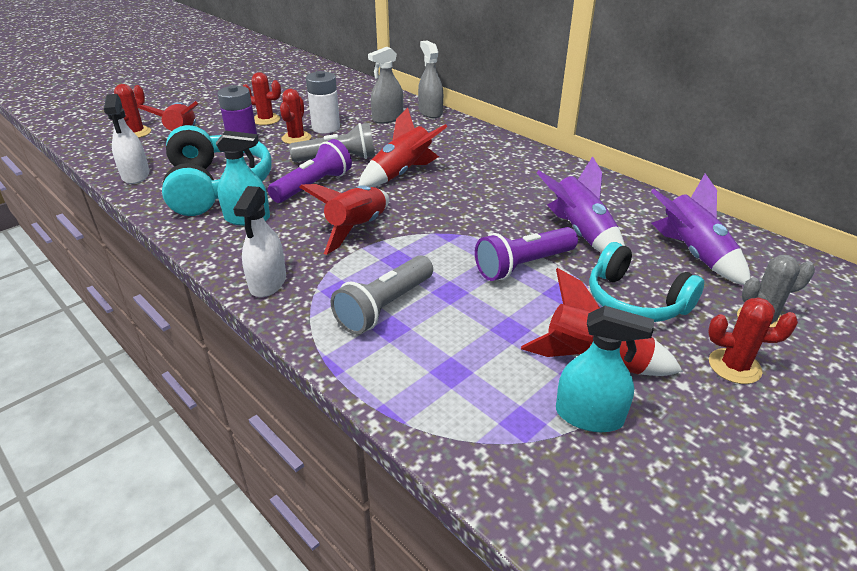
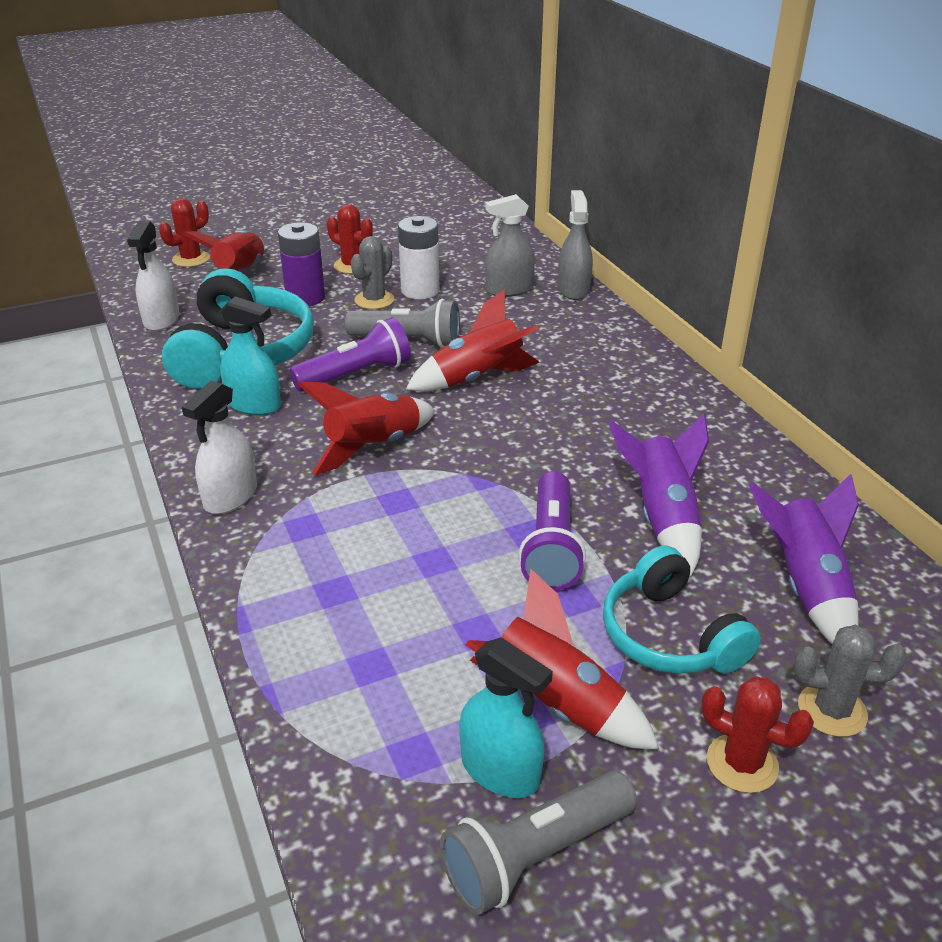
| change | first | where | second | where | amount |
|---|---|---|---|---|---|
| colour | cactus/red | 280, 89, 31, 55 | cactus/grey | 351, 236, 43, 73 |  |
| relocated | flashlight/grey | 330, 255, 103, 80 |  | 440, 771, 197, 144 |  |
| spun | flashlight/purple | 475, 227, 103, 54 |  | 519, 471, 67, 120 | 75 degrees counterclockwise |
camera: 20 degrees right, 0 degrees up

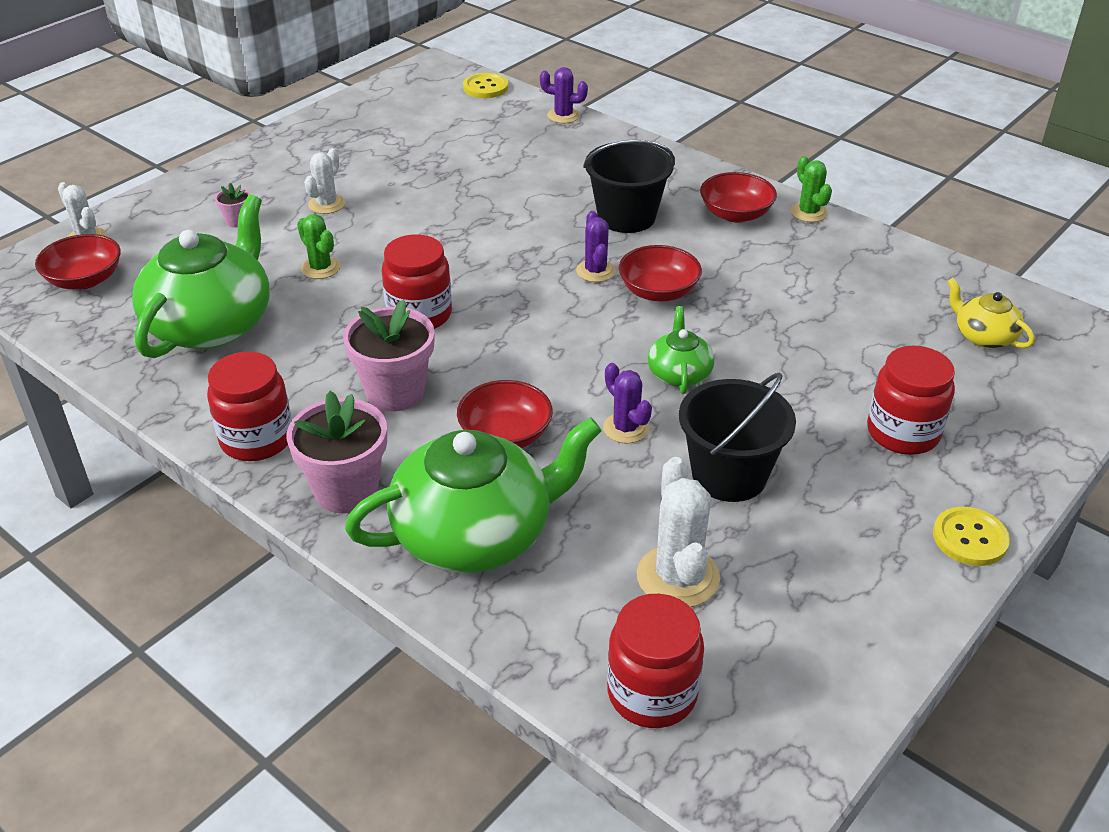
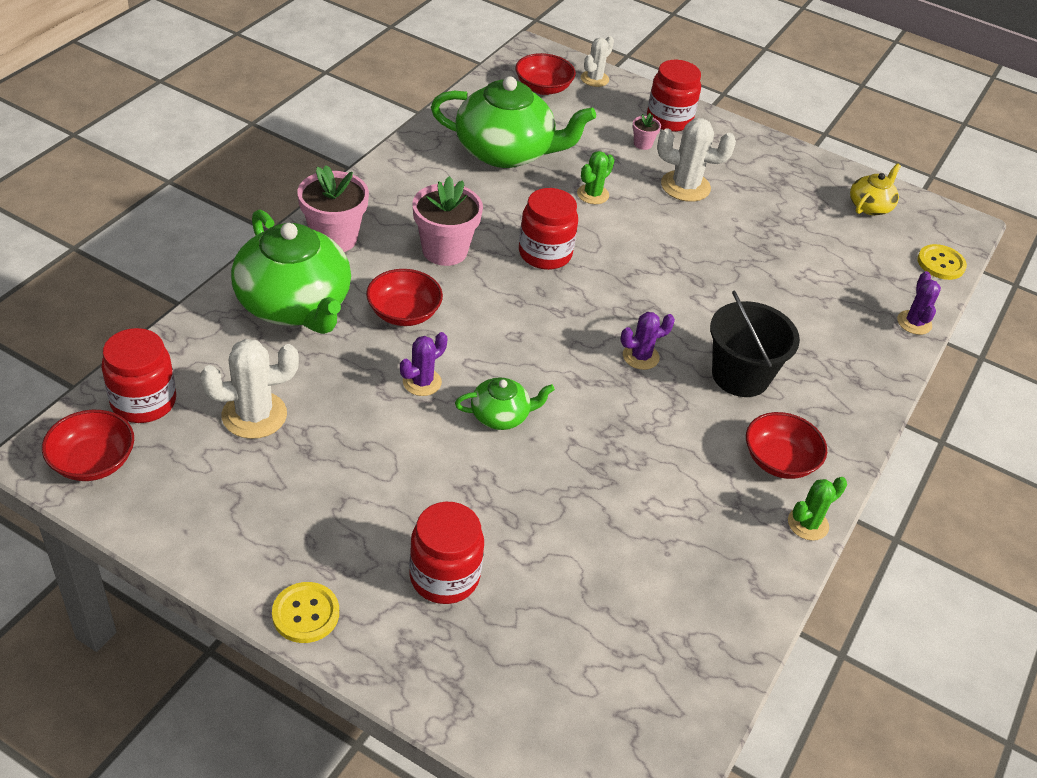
| change | first | where | second | where | amount |
|---|---|---|---|---|---|
| relocated | bowl/red | 619, 245, 83, 57 |  | 42, 410, 92, 71 |  |
| relocated | jar/red | 207, 352, 85, 109 |  | 647, 60, 54, 72 |  |
| size | cactus/white | 304, 148, 41, 66 |  | 657, 118, 79, 84 | x1.58 |
| relocated | teapot/yellow | 947, 278, 88, 70 |  | 850, 163, 51, 52 |  |
| missing | bucket/black | 679, 372, 117, 130 |  |  |  |
camera: 75 degrees right, 5 degrees up

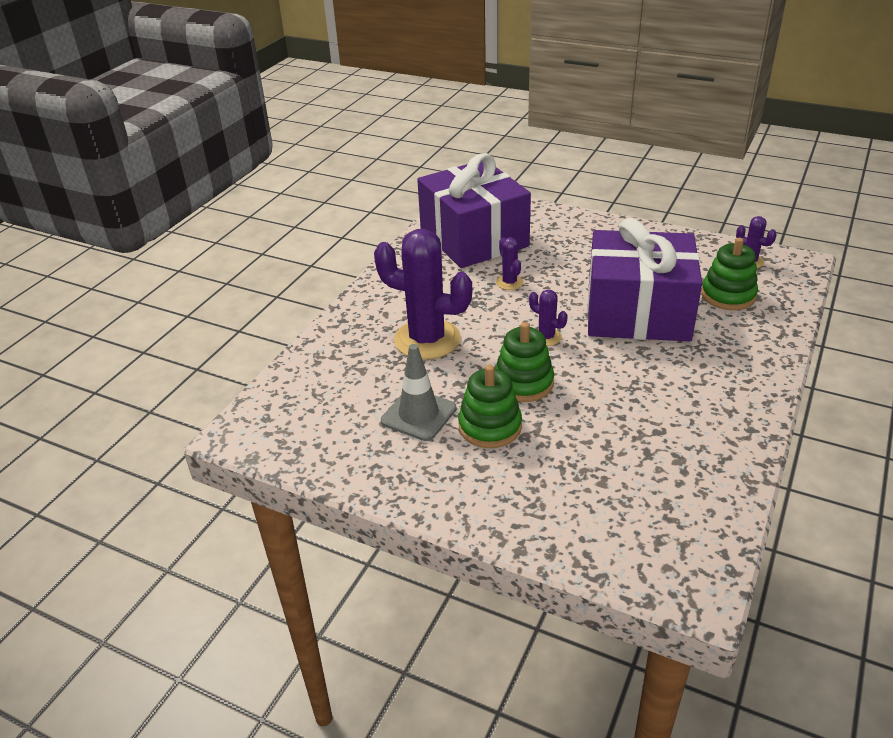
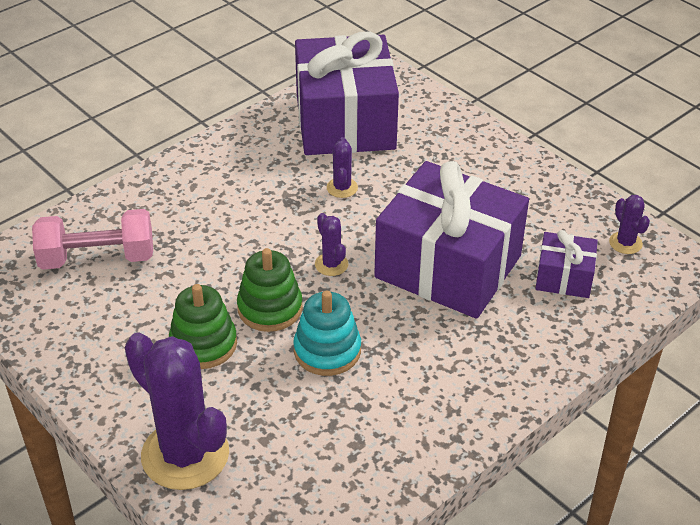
| change | first | where | second | where | amount |
|---|---|---|---|---|---|
| appeared |  |  | dumbbell/pink | 32, 209, 121, 61 |  |
| relocated | cactus/purple | 374, 229, 98, 131 |  | 125, 332, 104, 158 |  |
| appeared |  |  | stacking toy/turquoise | 293, 291, 68, 85 |  |
| exchanged | stacking toy/green | 701, 238, 57, 72 | gift/purple | 535, 230, 63, 68 |  |
| missing | traffic cone/grey | 381, 344, 75, 97 |  |  |  |
camera: 20 degrees right, 5 degrees up

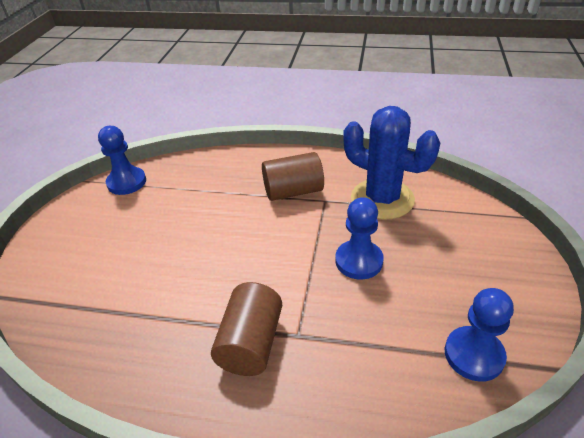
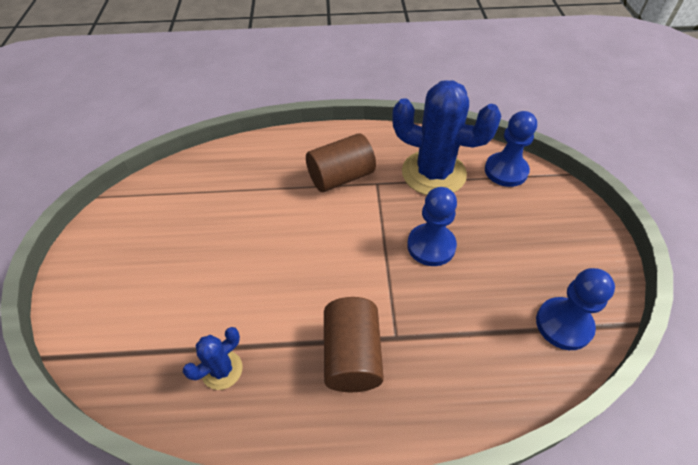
| change | first | where | second | where | amount |
|---|---|---|---|---|---|
| appeared |  |  | cactus/blue | 183, 327, 60, 63 |  |
| relocated | pawn/blue | 98, 126, 48, 69 |  | 485, 111, 52, 76 |  |
camera: 15 degrees left, 10 degrees up

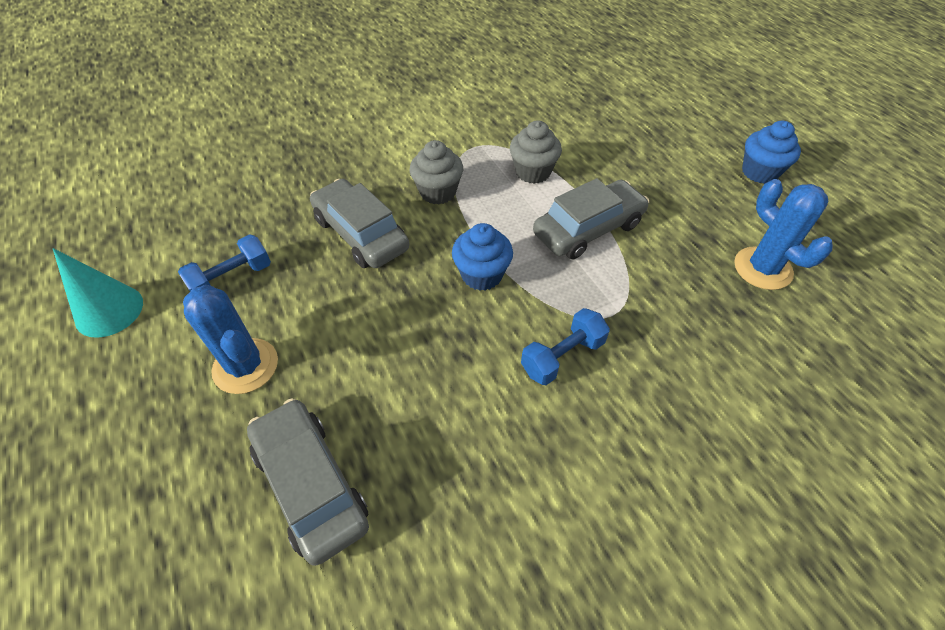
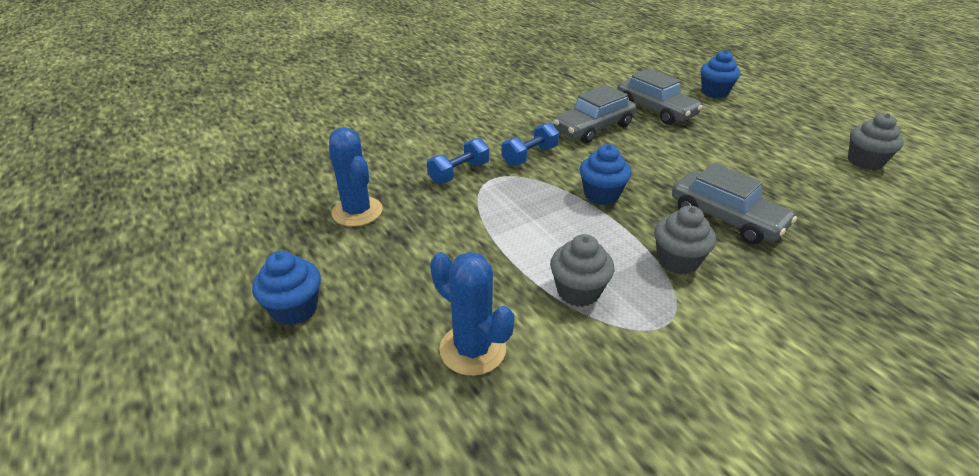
| change | first | where | second | where | amount |
|---|---|---|---|---|---|
| relocated | dumbbell/blue | 178, 234, 93, 57 |  | 427, 138, 62, 46 |  |
| relocated | cactus/blue | 183, 285, 95, 109 |  | 430, 252, 84, 124 |  |
| relocated | car/grey | 533, 178, 116, 81 |  | 553, 85, 83, 58 |  |
| appeared |  |  | cupcake/blue | 701, 50, 39, 48 |  |
| exchanged | cone/turquoise | 53, 248, 90, 90 | cupcake/grey | 848, 113, 56, 57 |  |
camera: 175 degrees right, 15 degrees down

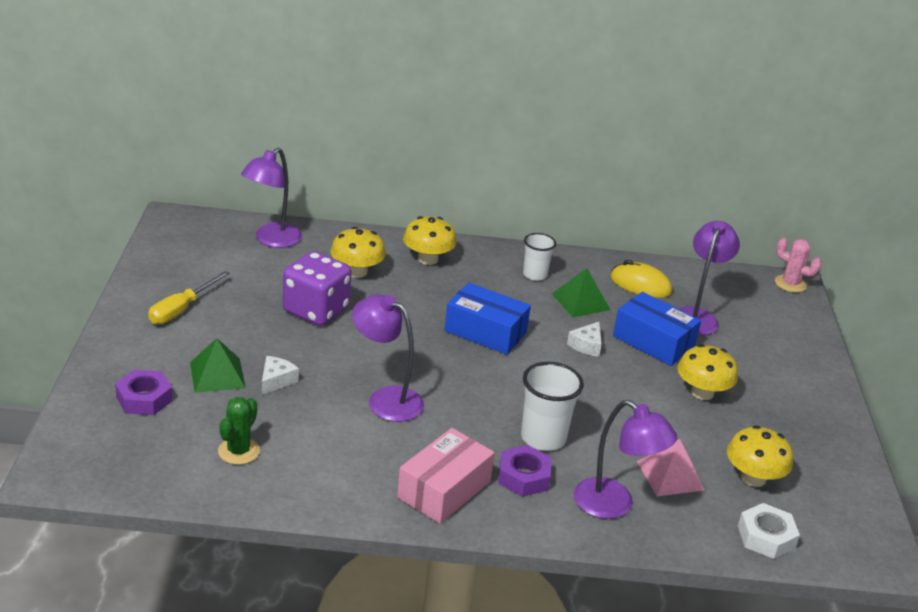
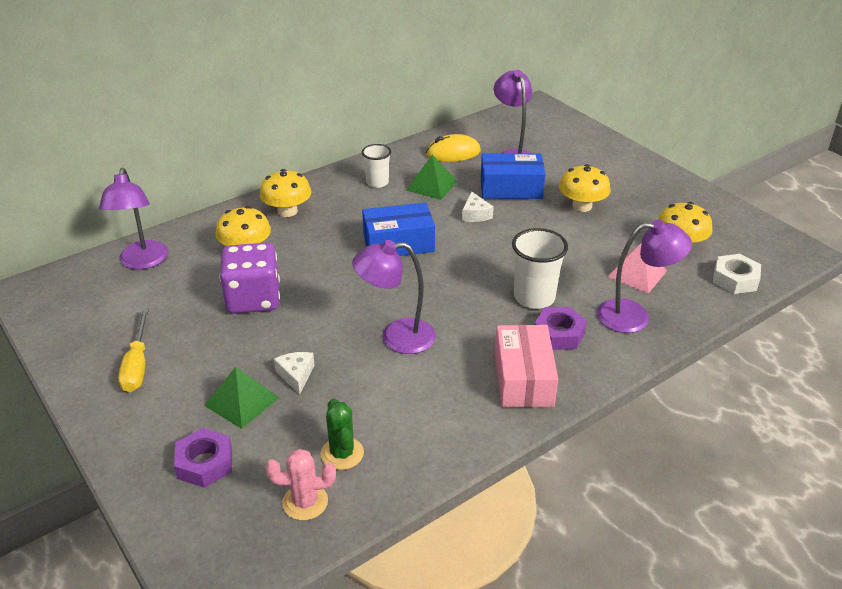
| change | first | where | second | where | amount |
|---|---|---|---|---|---|
| relocated | cactus/pink | 775, 238, 47, 55 |  | 265, 449, 71, 71 |  |
camera: 35 degrees left, 5 degrees up

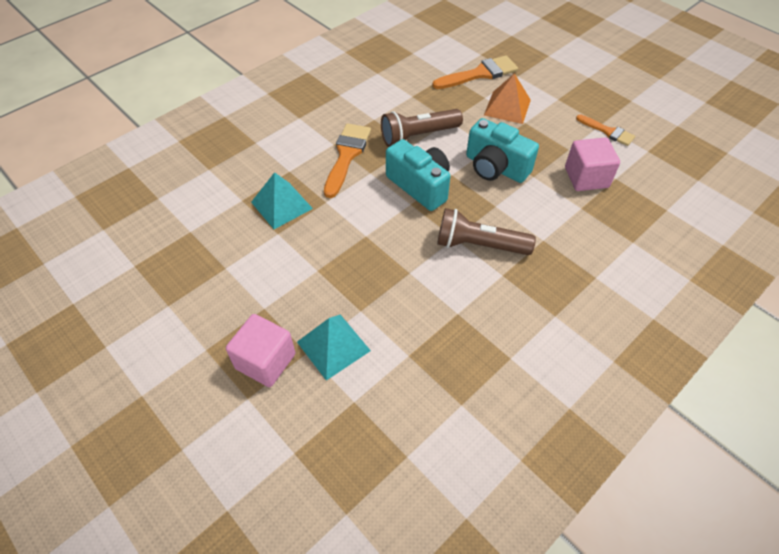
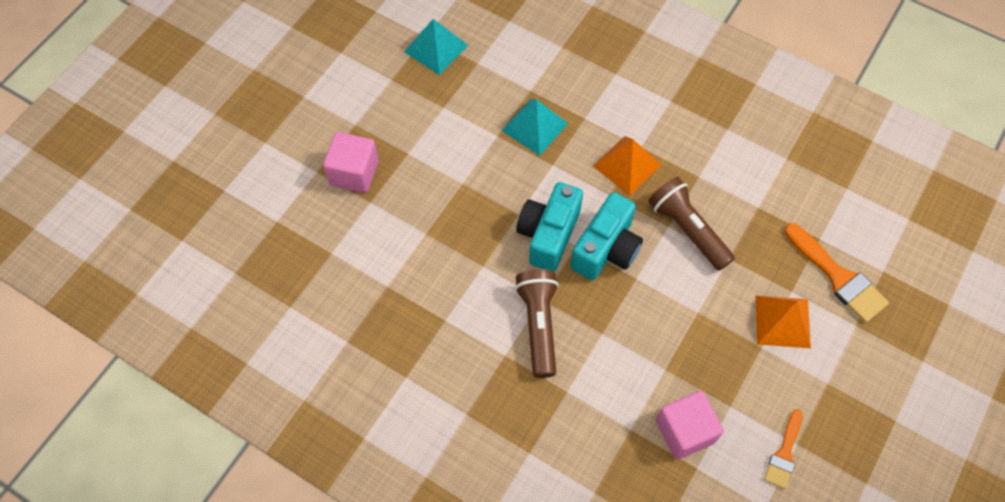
| change | first | where | second | where | amount |
|---|---|---|---|---|---|
| relocated | pyramid/turquoise | 297, 315, 74, 66 |  | 404, 19, 64, 56 |  |
| relocated | camera/turquoise | 466, 118, 73, 65 |  | 516, 182, 67, 90 |  |
| exchanged | brush/orange | 324, 123, 47, 75 | pyramid/orange | 593, 136, 68, 60 |  |
camera: 75 degrees right, 10 degrees up

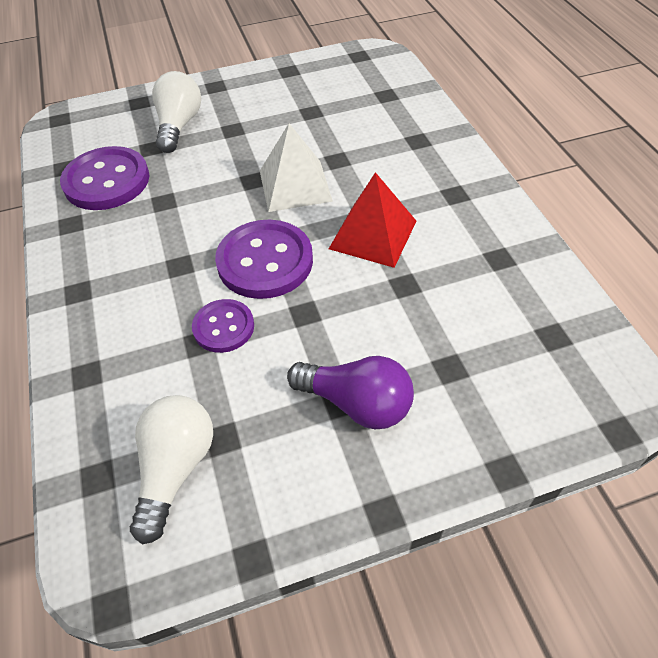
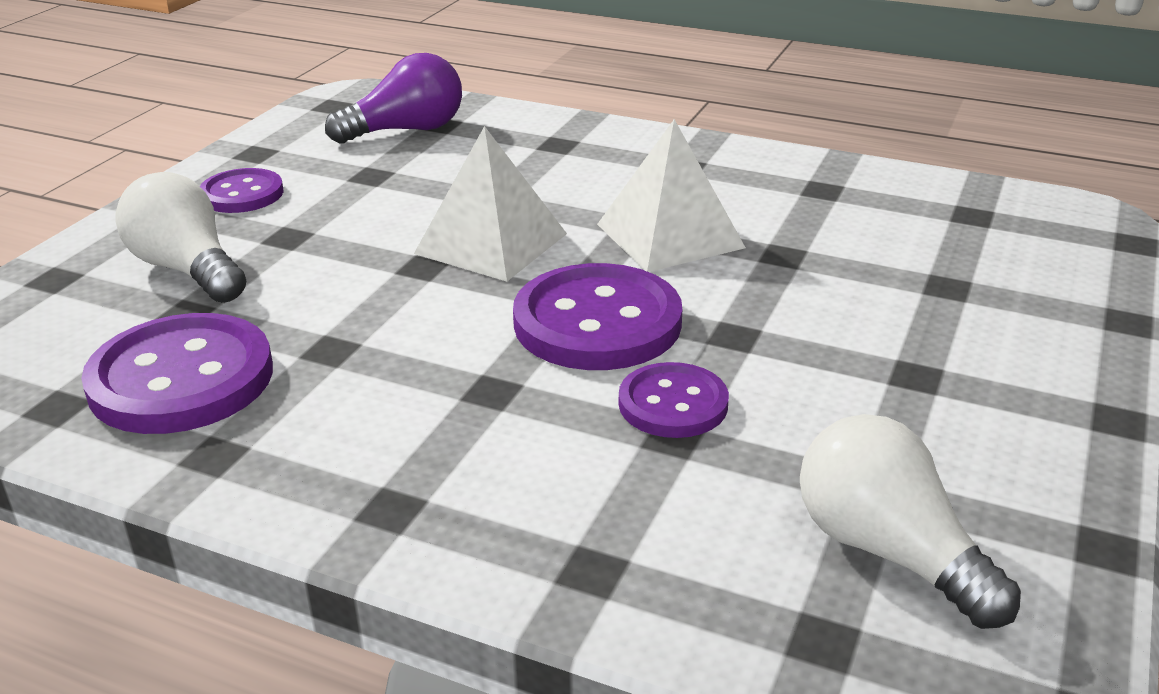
| change | first | where | second | where | amount |
|---|---|---|---|---|---|
| appeared |  |  | button/purple | 200, 168, 83, 45 |  |
| relocated | light bulb/purple | 287, 356, 127, 73 |  | 325, 53, 137, 91 |  |
| colour | pyramid/red | 329, 172, 87, 96 | pyramid/white | 597, 119, 149, 153 |  |
camera: 50 degrees left, 20 degrees down

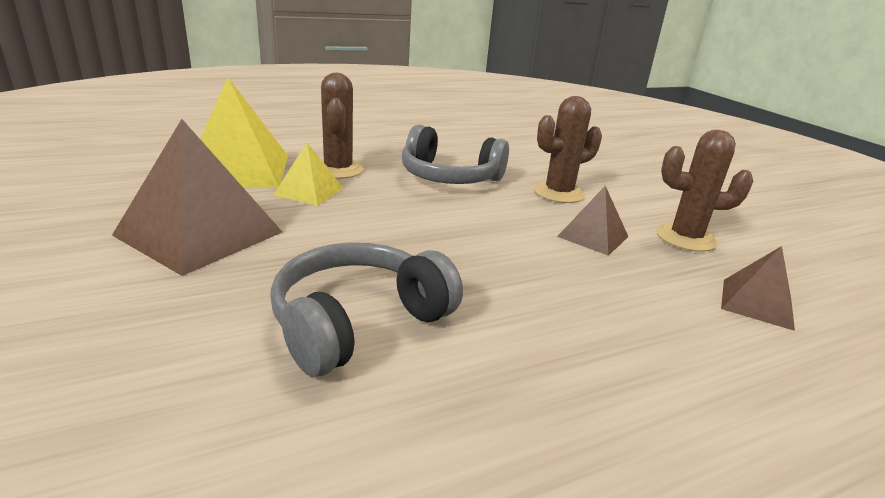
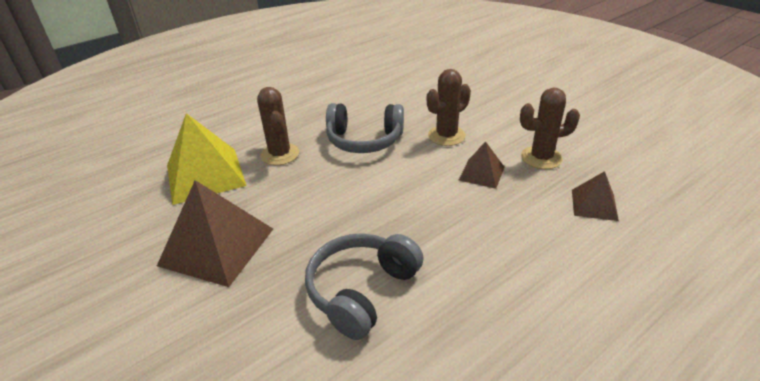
| change | first | where | second | where | amount |
|---|---|---|---|---|---|
| missing | pyramid/yellow | 273, 143, 70, 63 |  |  |  |
camera: 10 degrees left, 10 degrees up

